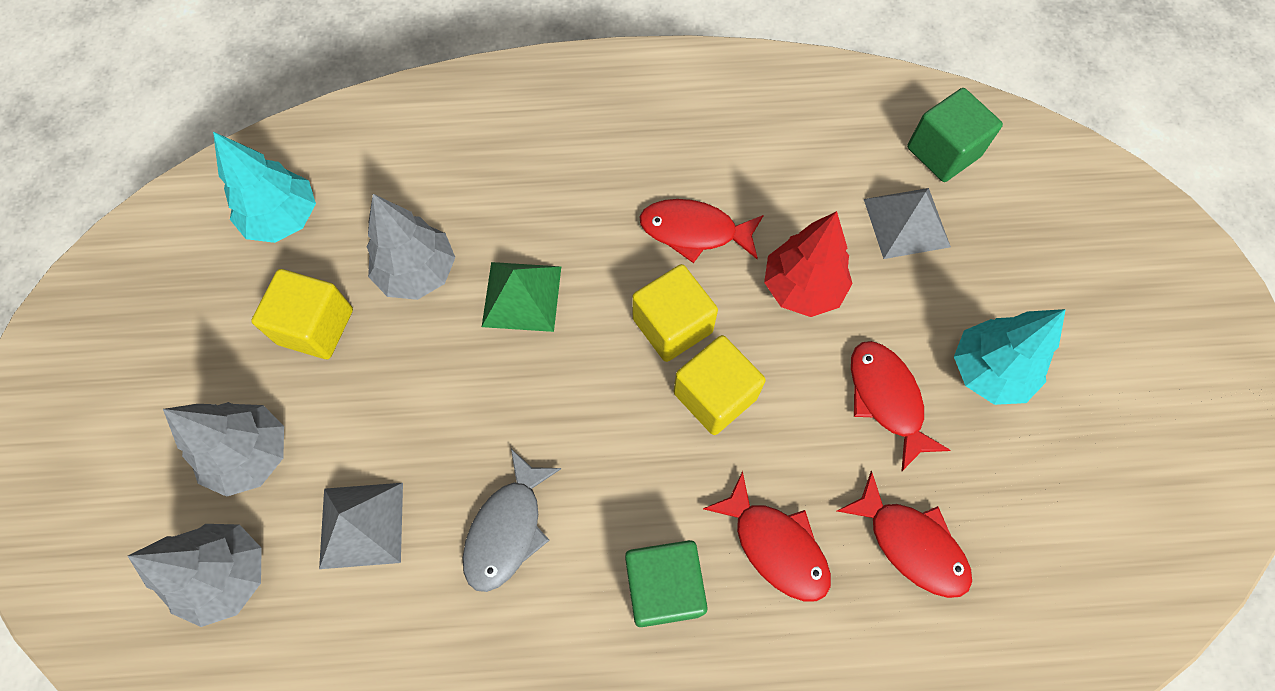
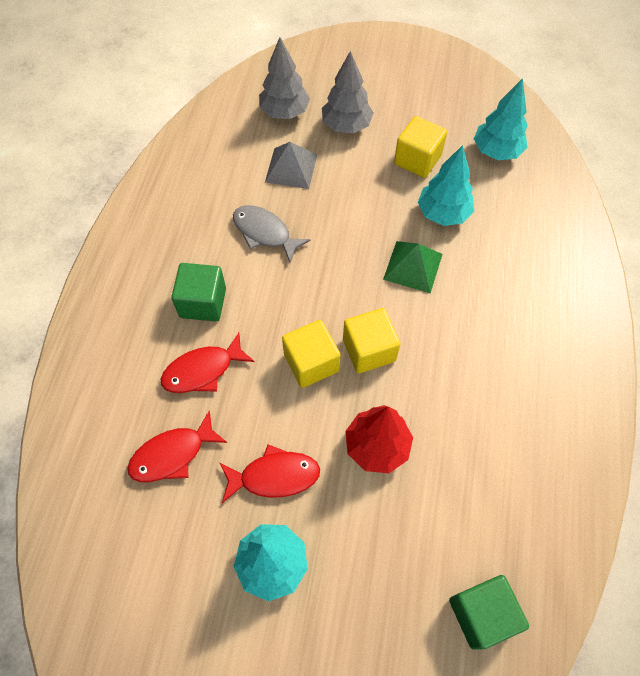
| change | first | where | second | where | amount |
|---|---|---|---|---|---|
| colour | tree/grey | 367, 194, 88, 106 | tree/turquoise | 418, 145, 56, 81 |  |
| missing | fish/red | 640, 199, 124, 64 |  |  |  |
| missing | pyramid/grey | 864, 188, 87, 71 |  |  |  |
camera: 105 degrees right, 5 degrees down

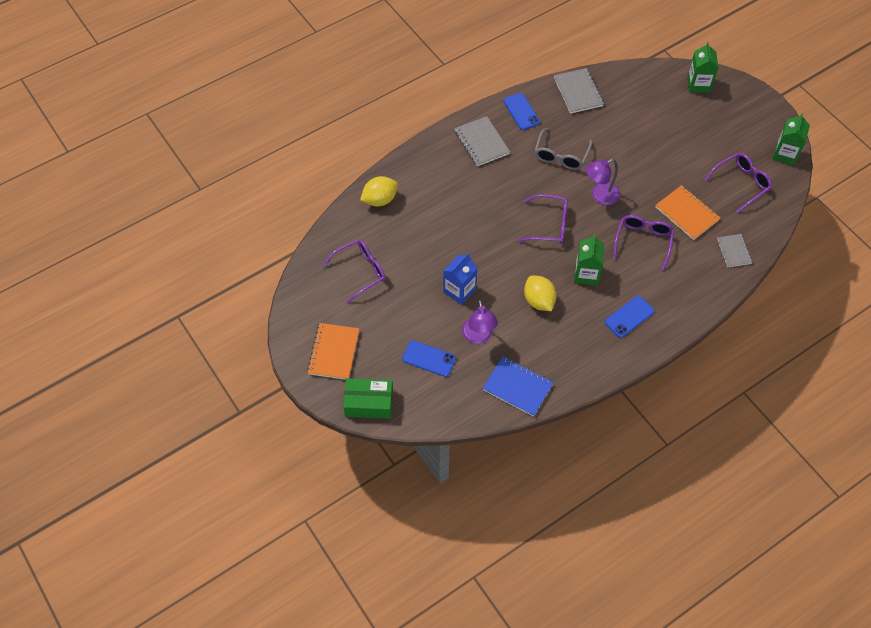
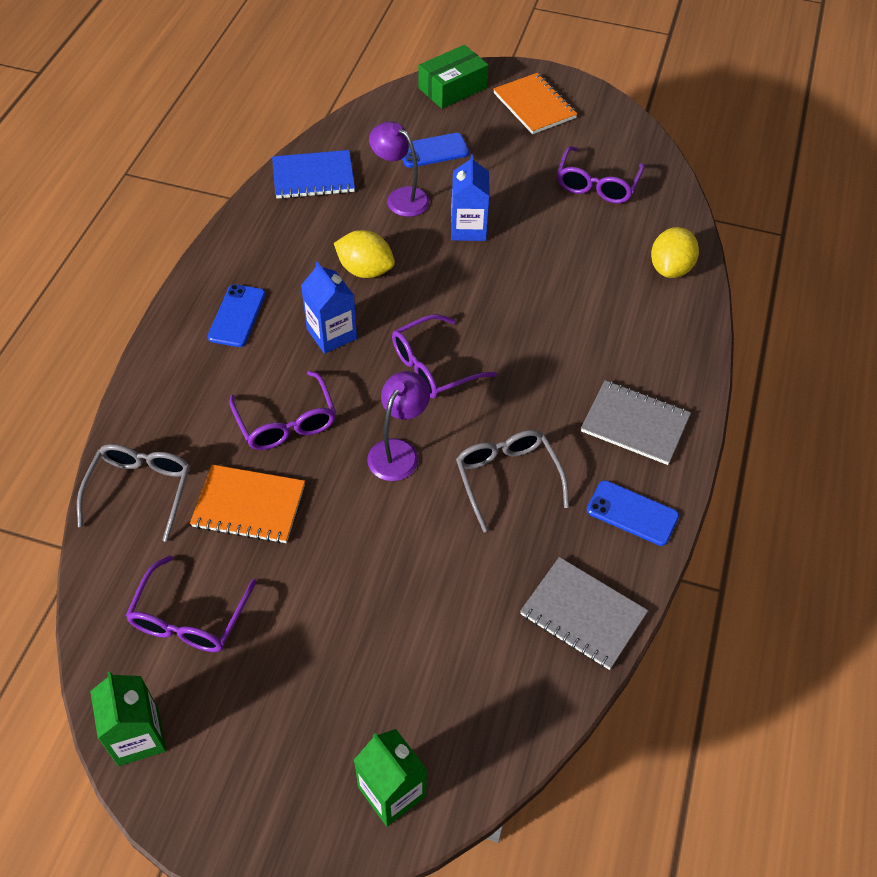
| change | first | where | second | where | amount |
|---|---|---|---|---|---|
| exchanged | notebook/grey | 717, 234, 35, 33 | glasses/grey | 77, 444, 113, 98 |  |
| colour | carton/green | 574, 234, 30, 51 | carton/blue | 301, 261, 56, 93 |  |
camera: 140 degrees right, 5 degrees down

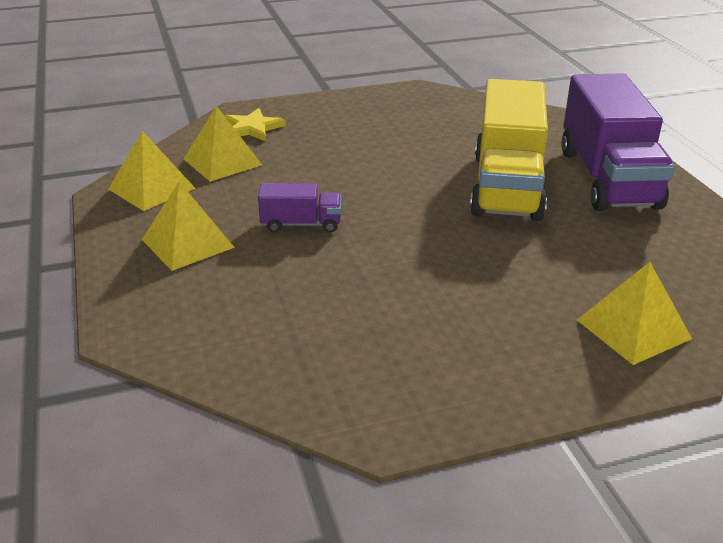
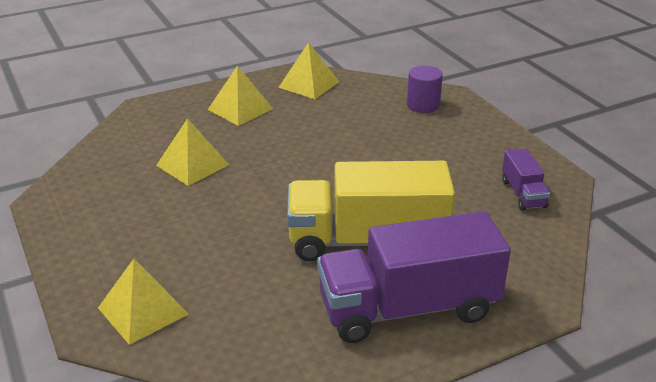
| change | first | where | second | where | amount |
|---|---|---|---|---|---|
| relocated | pyramid/yellow | 183, 106, 79, 76 |  | 156, 118, 73, 68 |  |
| exchanged | star/yellow | 225, 108, 61, 33 | cylinder/purple | 407, 65, 36, 48 |  |
| relocated | truck/purple | 258, 183, 83, 50 |  | 502, 149, 48, 62 |  |
camera: 80 degrees right, 0 degrees up

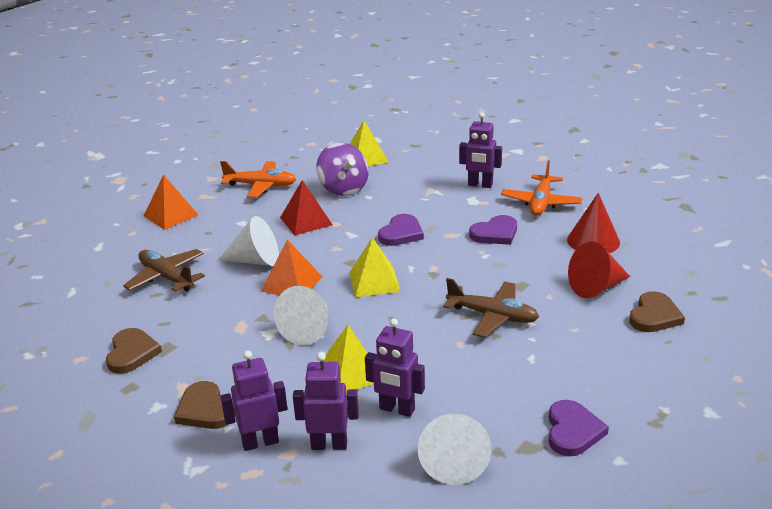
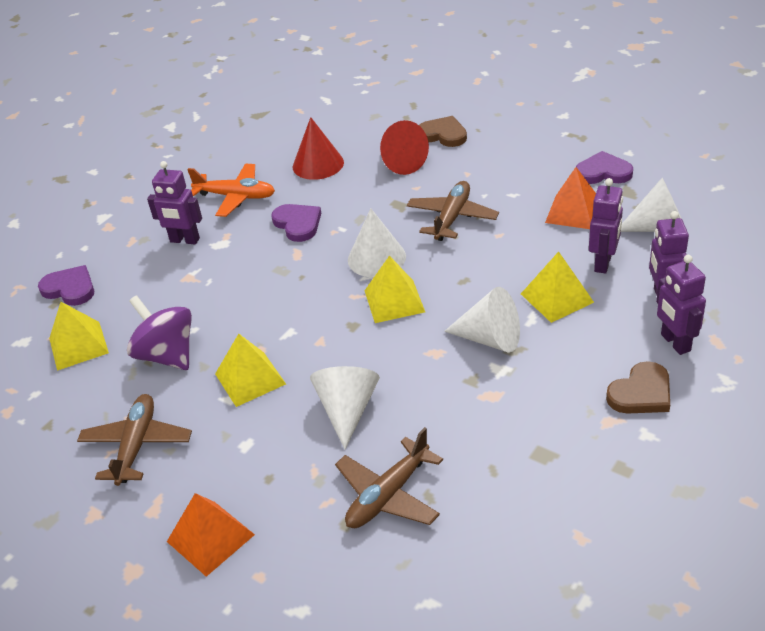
| change | first | where | second | where | amount |
|---|---|---|---|---|---|
| relocated | heart/purple | 378, 214, 46, 32 |  | 38, 265, 56, 41 |  |
| colour | plane/orange | 220, 161, 76, 37 | plane/brown | 77, 394, 115, 92 |  |
| spun | spinning top/purple | 316, 143, 53, 53 |  | 127, 295, 65, 75 | 105 degrees counterclockwise |
| spun | robot/purple | 459, 113, 43, 75 |  | 147, 161, 55, 83 | 90 degrees clockwise |
| colour | pyramid/red | 280, 180, 52, 55 | pyramid/yellow | 215, 334, 71, 73 |  |
| appeared |  |  | cone/white | 348, 208, 58, 69 |  |
| relocated | pyramid/orange | 261, 240, 61, 55 |  | 545, 167, 51, 62 |  |
| missing | heart/brown | 106, 328, 56, 46 |  |  |  |
camera: 90 degrees left, 10 degrees up

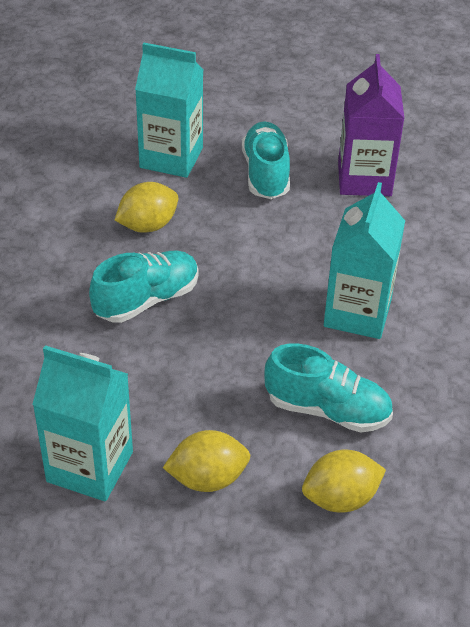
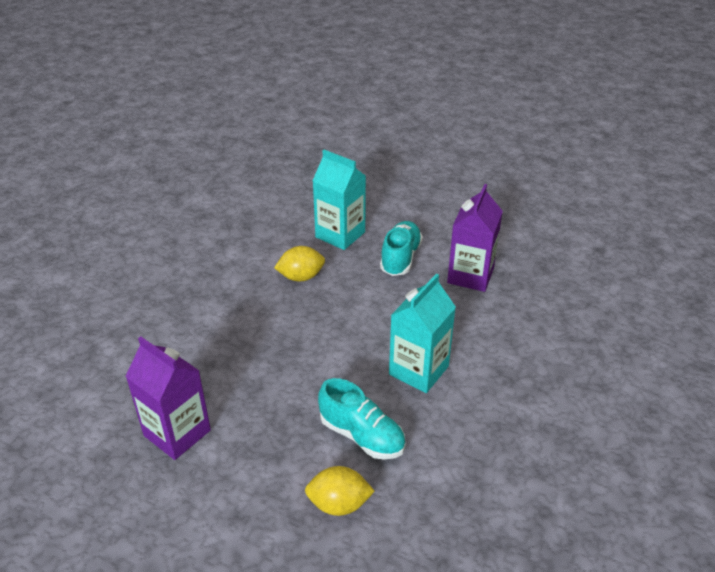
| change | first | where | second | where | amount |
|---|---|---|---|---|---|
| colour | carton/turquoise | 32, 345, 101, 156 | carton/purple | 125, 336, 86, 124 |  |
| missing | shoe/turquoise | 89, 251, 110, 72 |  |  |  |
| missing | lemon/yellow | 163, 430, 87, 62 |  |  |  |
camera: 20 degrees right, 5 degrees down

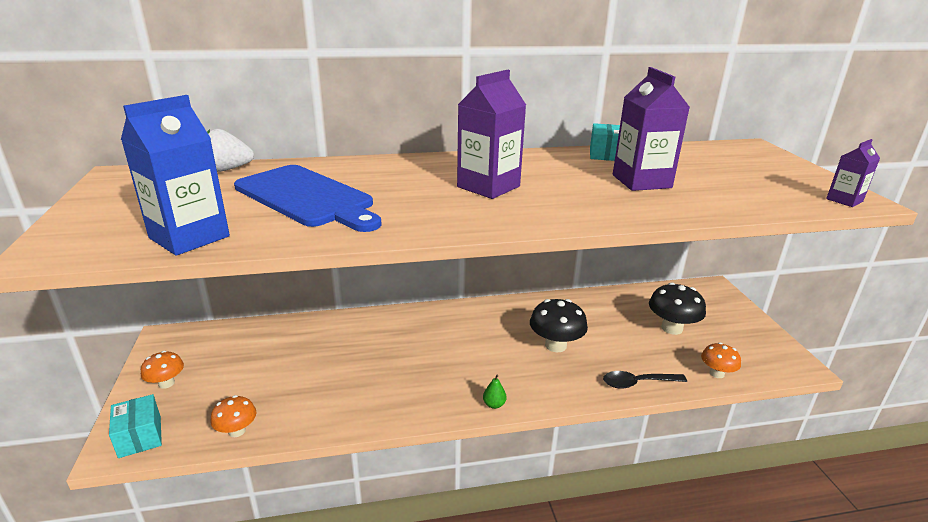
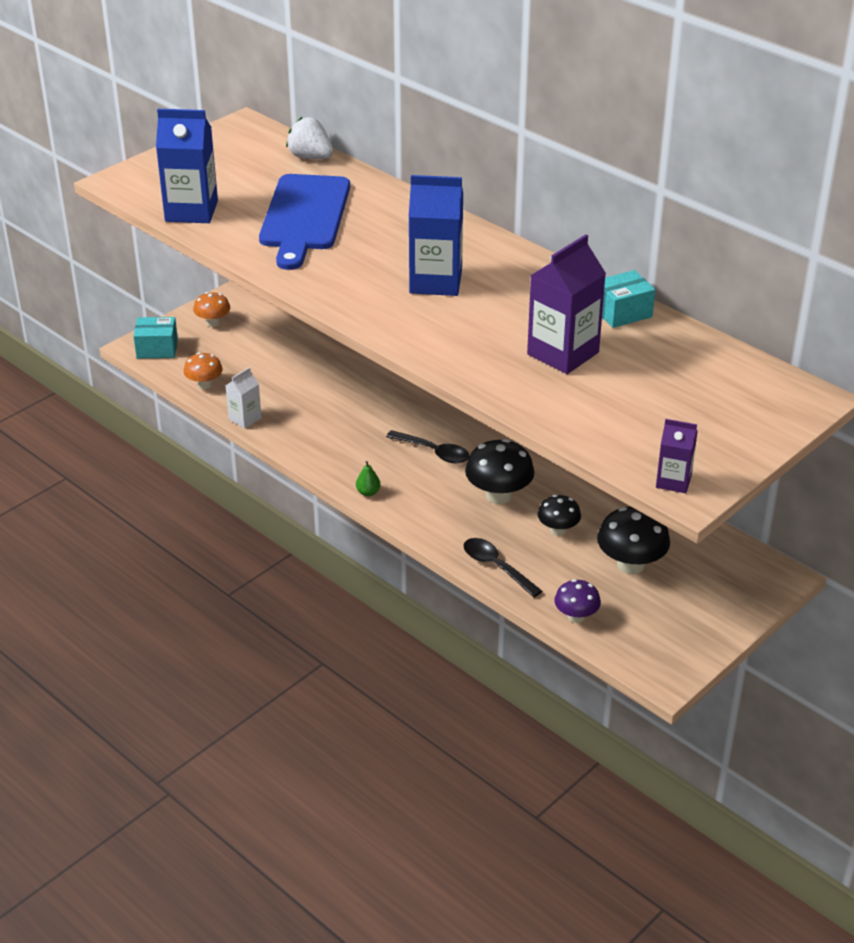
| change | first | where | second | where | amount |
|---|---|---|---|---|---|
| spun | box/turquoise | 109, 394, 53, 64 |  | 133, 317, 45, 41 | 60 degrees clockwise |
| appeared |  |  | carton/white | 225, 367, 37, 62 |  |
| appeared |  |  | spoon/black | 386, 430, 83, 34 |  |
| colour | carton/purple | 457, 70, 69, 129 | carton/blue | 409, 175, 54, 121 |  |
| appeared |  |  | mushroom/black | 538, 495, 43, 41 |  |
| colour | mushroom/orange | 701, 342, 40, 36 | mushroom/purple | 554, 579, 47, 44 |  |
camera: 55 degrees right, 10 degrees up

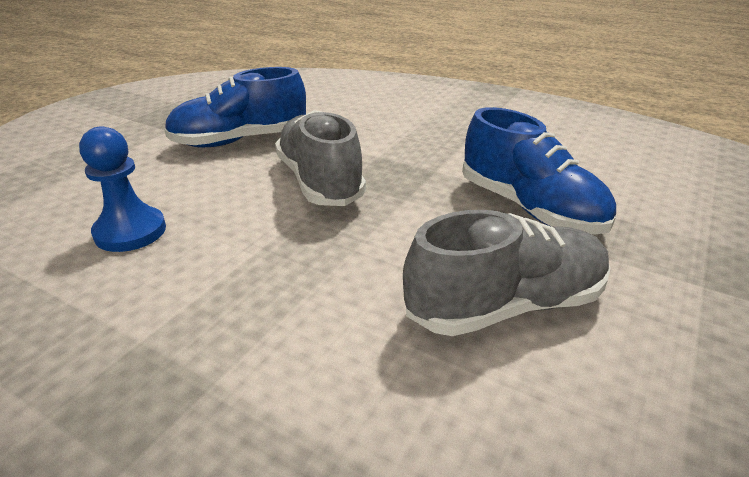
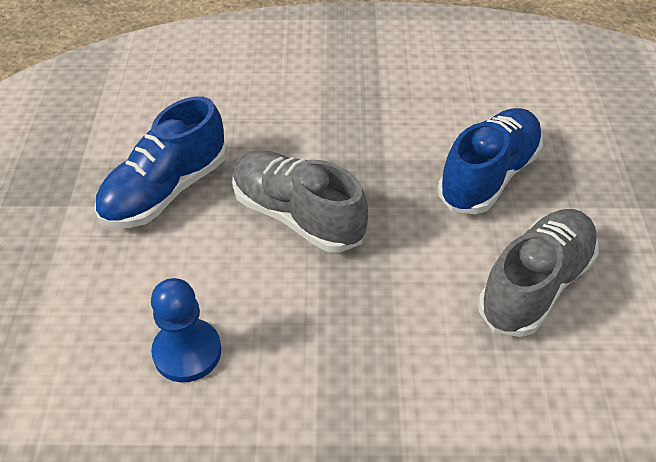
| change | first | where | second | where | amount |
|---|---|---|---|---|---|
| spun | shoe/blue | 462, 107, 154, 128 |  | 438, 108, 105, 106 | 75 degrees counterclockwise |
camera: 30 degrees left, 15 degrees up

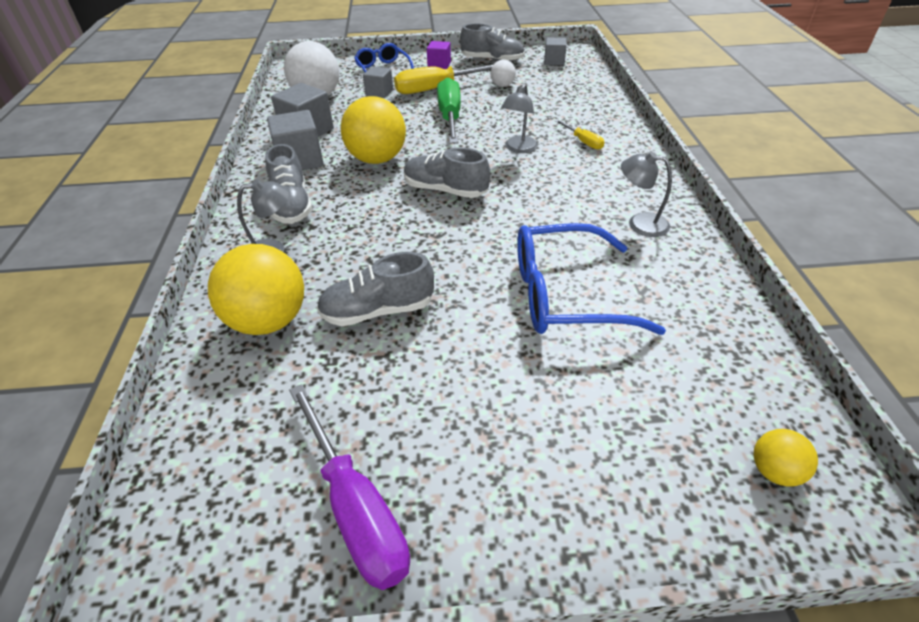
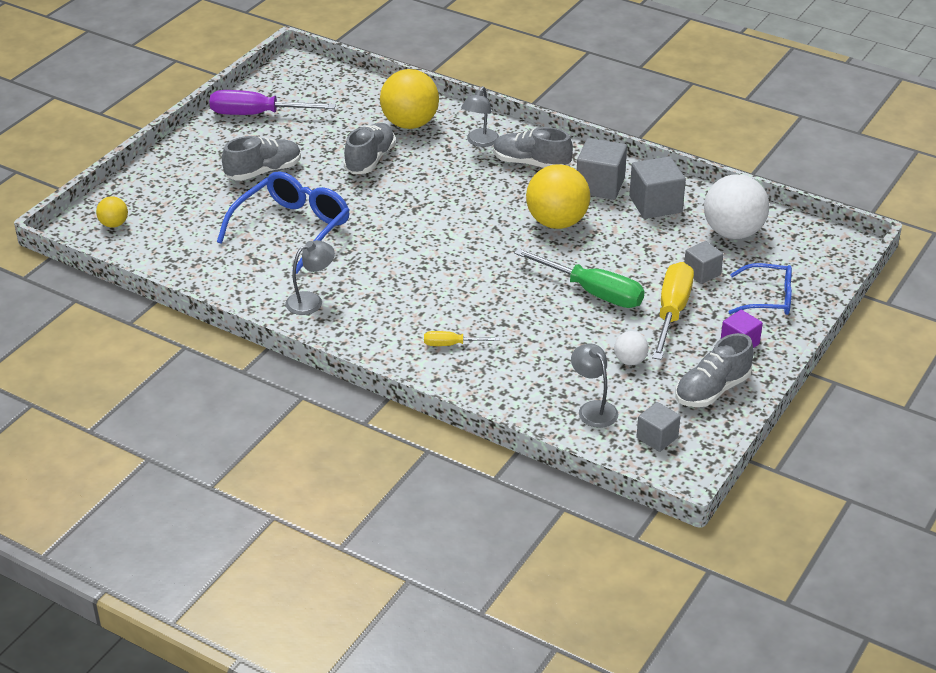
| change | first | where | second | where | amount |
|---|---|---|---|---|---|
| relocated | shoe/grey | 404, 148, 86, 50 |  | 222, 136, 79, 45 |  |
| relocated | lamp/grey | 501, 84, 37, 69 |  | 571, 344, 47, 84 |  |
camera: 125 degrees right, 5 degrees down

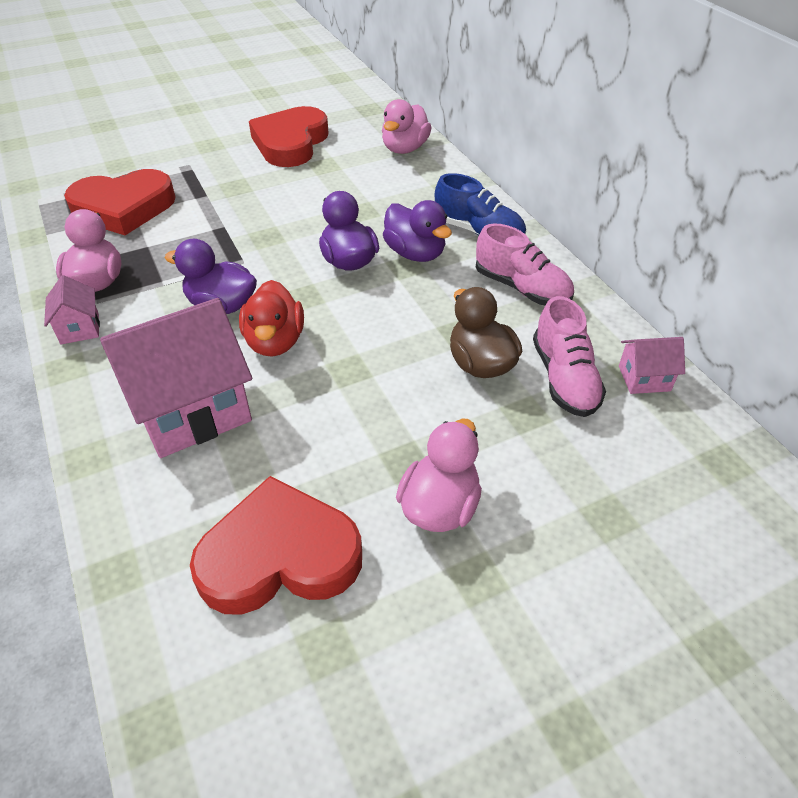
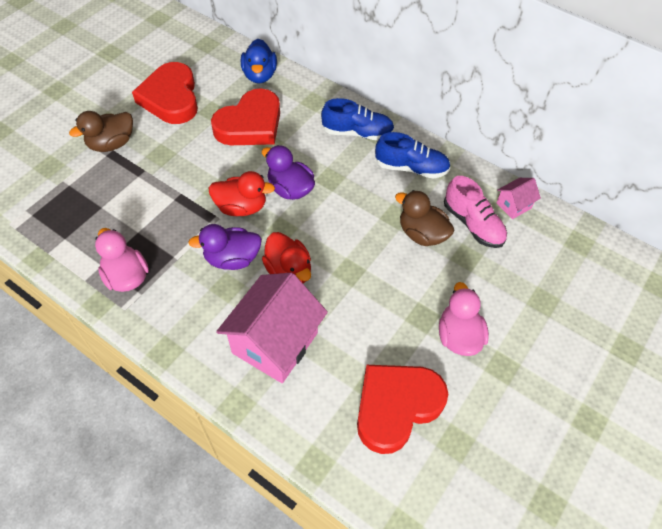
| change | first | where | second | where | amount |
|---|---|---|---|---|---|
| appeared |  |  | duck/brown | 69, 111, 64, 41 |  |
| appeared |  |  | duck/red | 209, 171, 66, 45 |  |
| relocated | heart/red | 64, 169, 111, 66 |  | 211, 88, 69, 57 |  |
| colour | duck/pink | 382, 99, 49, 55 | duck/blue | 241, 39, 36, 44 |  |
| colour | shoe/pink | 476, 224, 98, 81 | shoe/blue | 375, 132, 76, 47 |  |
| missing | house/pink | 44, 275, 56, 69 |  |  |  |
| missing | duck/purple | 383, 200, 69, 62 |  |  |  |
camera: 30 degrees left, 10 degrees up

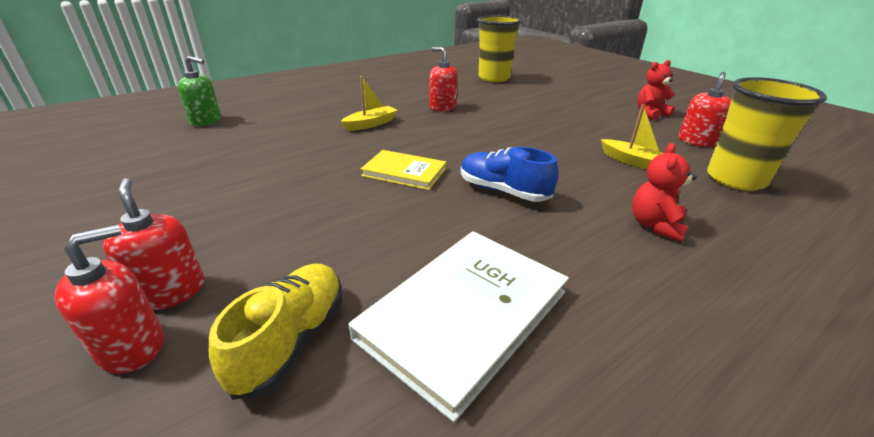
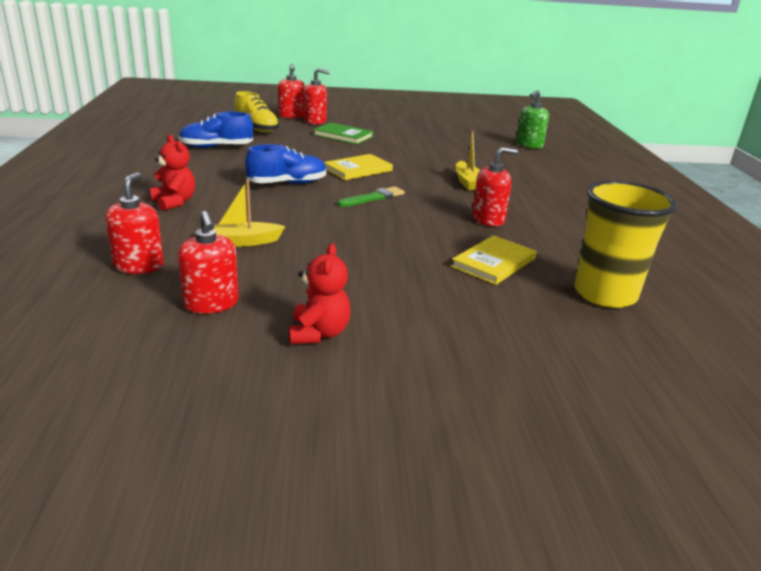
| change | first | where | second | where | amount |
|---|---|---|---|---|---|
| exchanged | cup/yellow | 707, 77, 120, 114 | soap dispenser/red | 105, 173, 59, 101 |  |
| exchanged | book/white | 348, 231, 221, 191 | shoe/blue | 179, 111, 74, 37 |  |
| appeared |  |  | book/green | 313, 122, 61, 22 |  |
| appeared |  |  | brush/green | 338, 186, 67, 21 |  |
| appeared |  |  | book/yellow | 451, 235, 85, 50 |  |
camera: 120 degrees right, 5 degrees down

